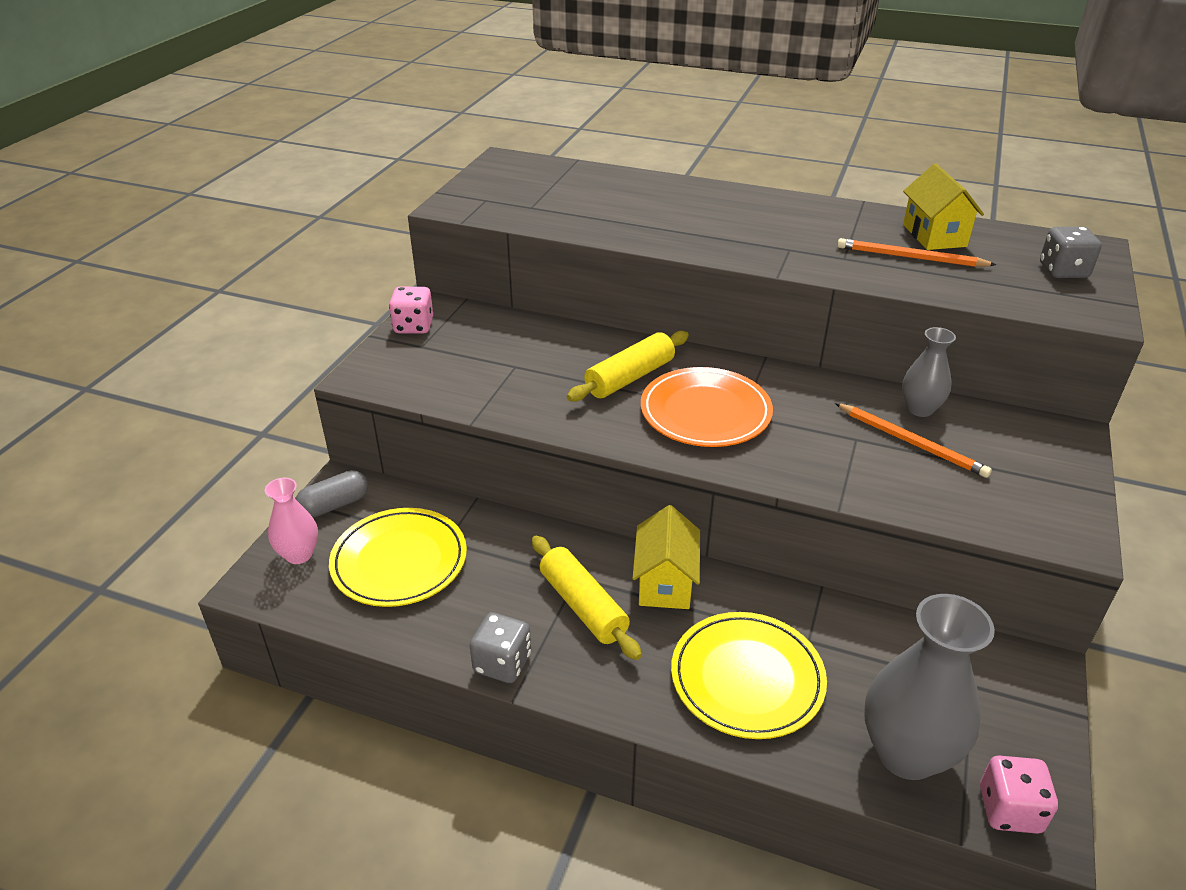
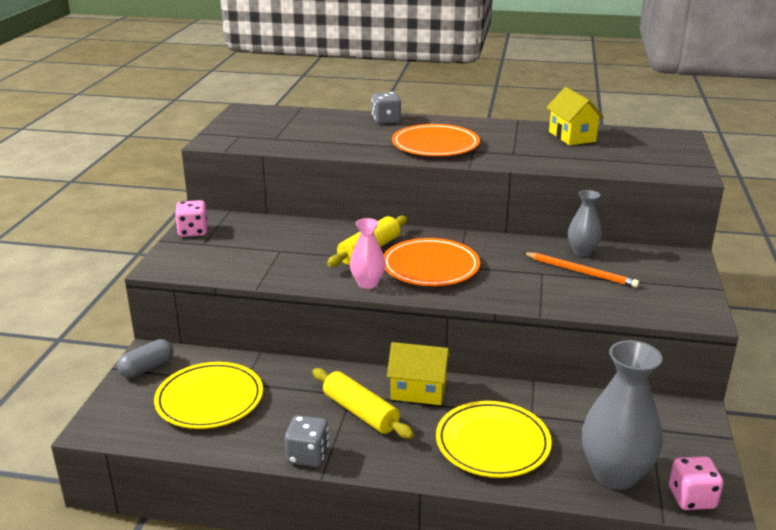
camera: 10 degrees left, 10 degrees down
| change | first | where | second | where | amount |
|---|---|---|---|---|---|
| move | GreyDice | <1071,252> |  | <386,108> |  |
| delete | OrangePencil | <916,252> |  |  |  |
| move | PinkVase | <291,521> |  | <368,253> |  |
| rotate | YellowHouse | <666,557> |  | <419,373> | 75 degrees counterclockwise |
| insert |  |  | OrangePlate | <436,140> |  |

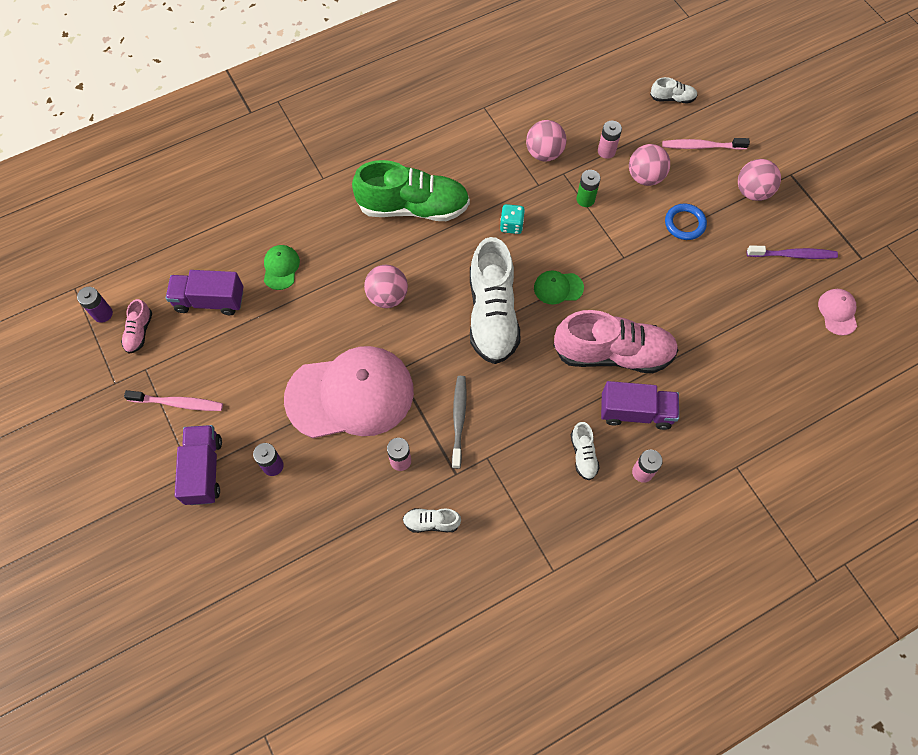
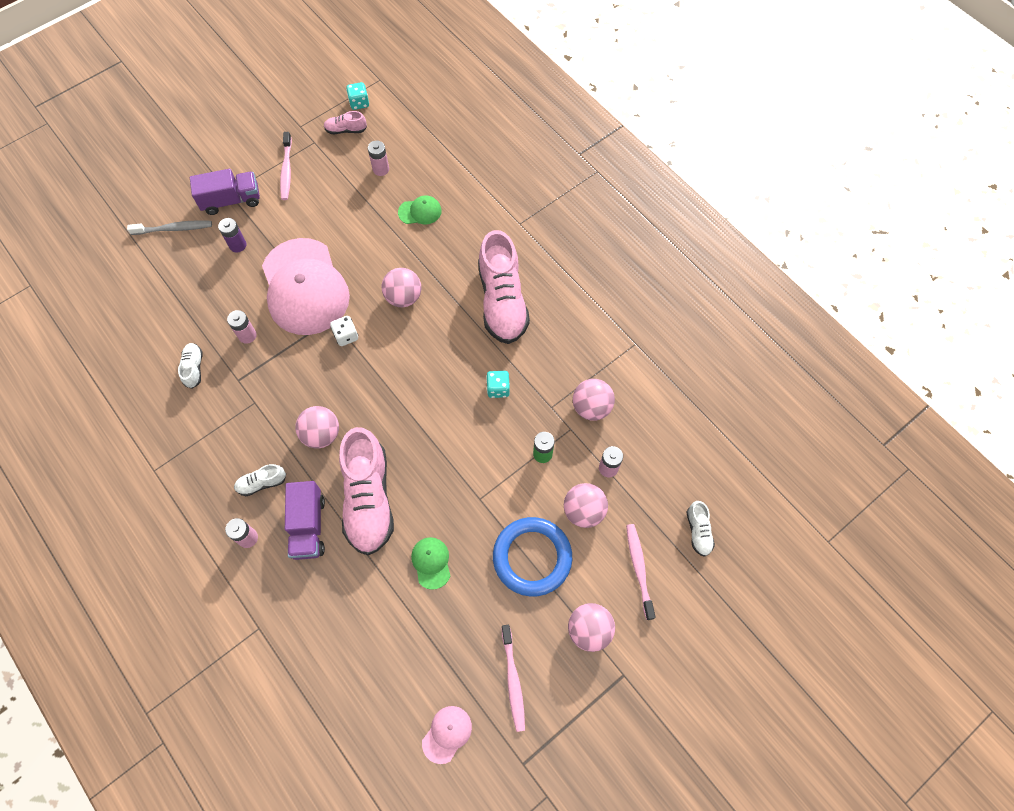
camera: 80 degrees right, 0 degrees up
| change | first | where | second | where | amount |
|---|---|---|---|---|---|
| recolor | GreenShoe | <411,190> | PinkShoe | <504,287> |  |
| resize | BlueRing | <686,222> |  | <532,556> | x1.77 |
| delete | WhiteShoe | <495,300> |  |  |  |
| recolor | PurpleToothbrush | <792,252> | PinkToothbrush | <513,678> |  |
| replace | PurpleTruck | <204,292> | PinkBattery | <378,158> |  |
| move | GreenCap | <559,287> |  | <430,563> |  |
| replace | PurpleBattery | <95,305> | TurquoiseDice | <357,96> |  |
| rotate | PinkCap | <837,312> |  | <447,735> | 45 degrees counterclockwise |
| move | GreyToothbrush | <459,422> |  | <169,227> |  |
| insert |  |  | WhiteDice | <344,331> |  |
| insert |  |  | PinkBall | <317,427> |  |

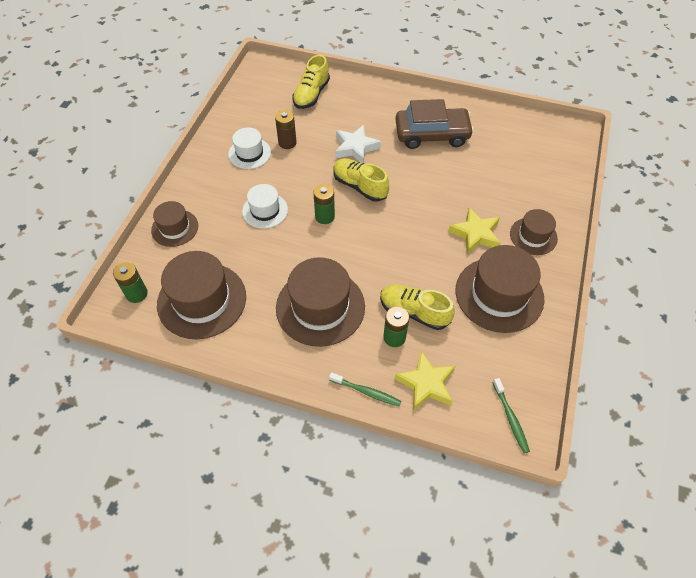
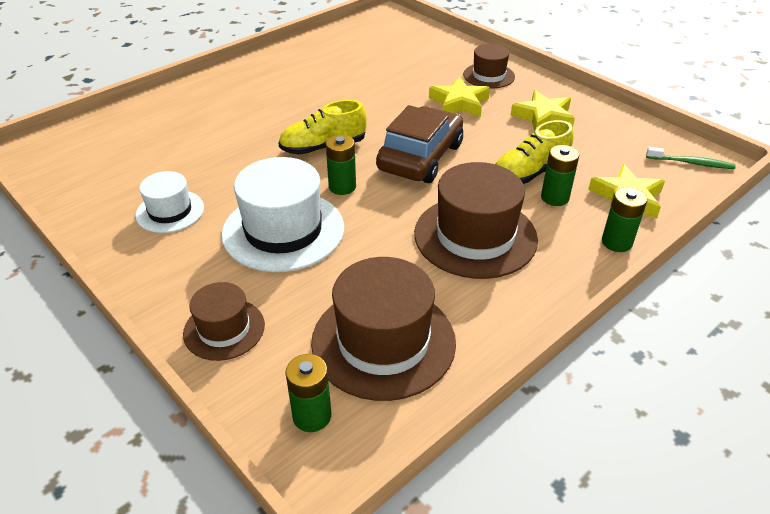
camera: 60 degrees left, 15 degrees down
| change | first | where | second | where | amount |
|---|---|---|---|---|---|
| delete | YellowShoe | <311,82> |  |  |  |
| move | BrownCar | <434,124> |  | <419,144> |  |
| delete | BrownBattery | <286,129> |  |  |  |
| delete | WhiteStar | <358,144> |  |  |  |
| resize | WhiteHat | <265,206> |  | <283,214> | x1.76 |
| replace | BrownHat | <500,289> | YellowStar | <543,111> |  |
| replace | GreenToothbrush | <365,389> | GreenBattery | <624,219> |  |

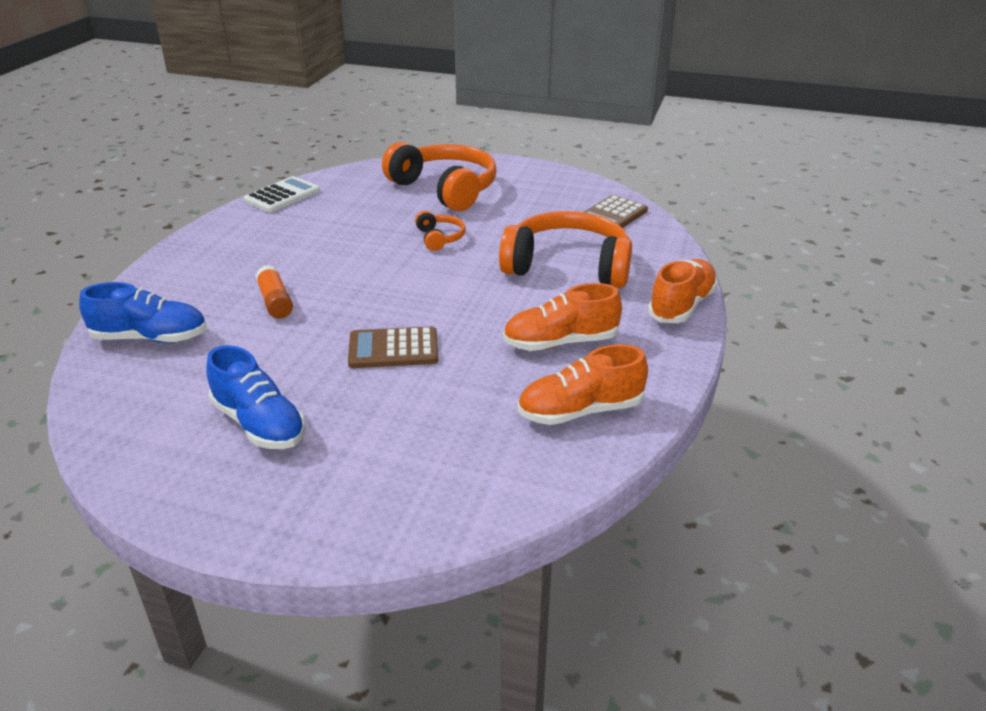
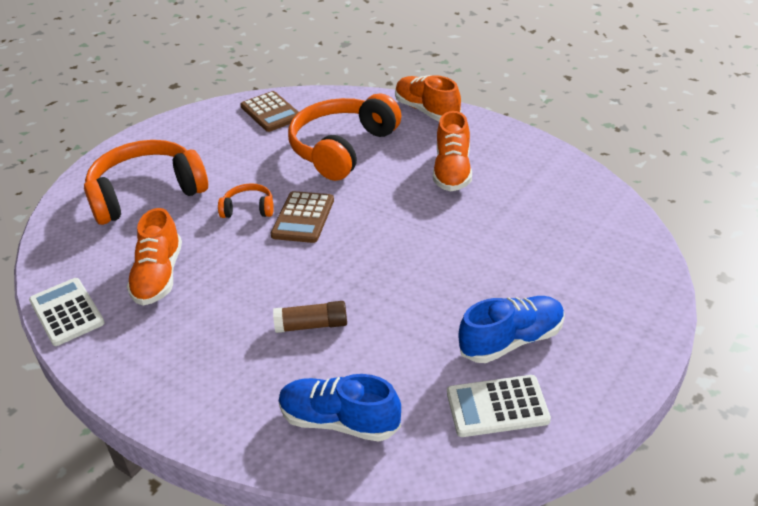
camera: 70 degrees left, 5 degrees up
| change | first | where | second | where | amount |
|---|---|---|---|---|---|
| recolor | OrangeGlueStick | <274,291> | BrownGlueStick | <310,317> |  |
| rotate | BlueShoe | <142,312> |  | <340,408> | 90 degrees counterclockwise |
| move | BrownCalculator | <393,347> |  | <302,217> |  |
| move | OrangeShoe | <582,384> |  | <154,257> |  |
| insert |  |  | WhiteCalculator | <499,406> |  |

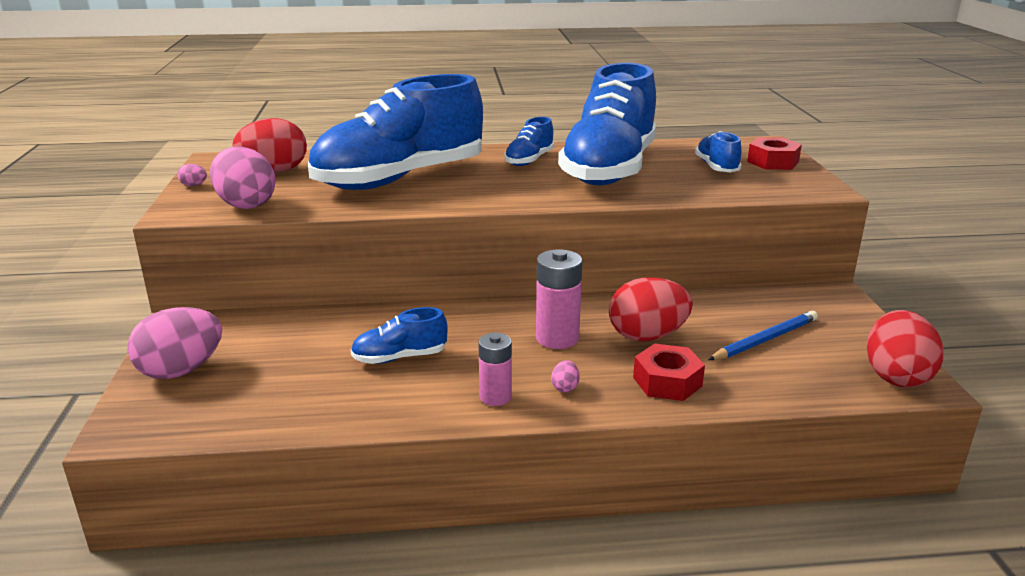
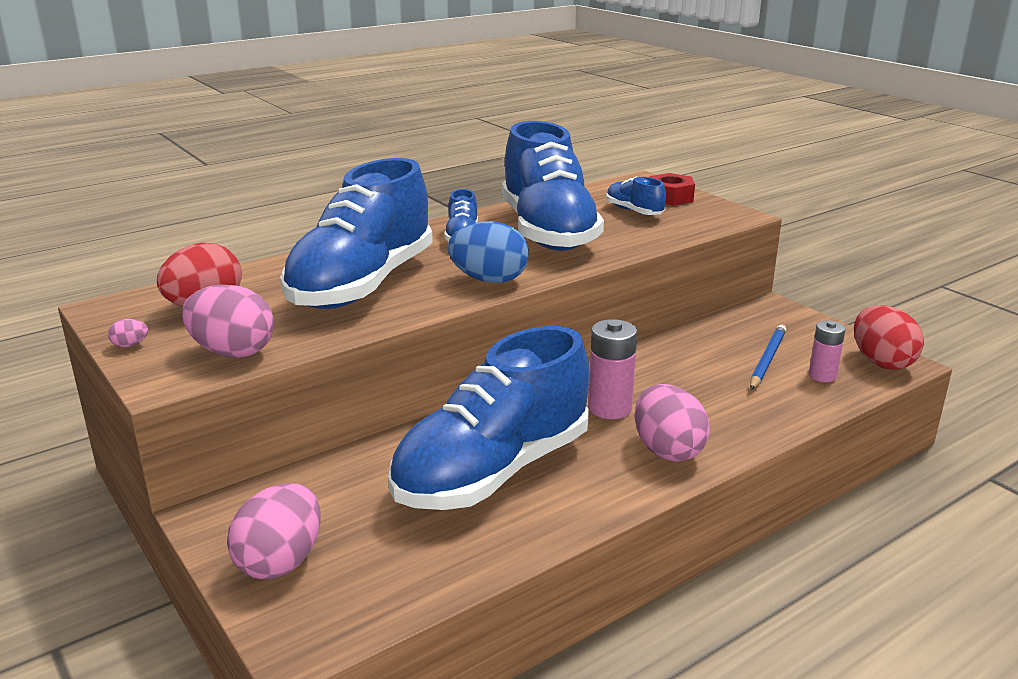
camera: 30 degrees left, 0 degrees up
| change | first | where | second | where | amount |
|---|---|---|---|---|---|
| delete | RedEgg | <651,309> |  |  |  |
| resize | BlueShoe | <399,335> |  | <489,418> | x2.38 |
| move | PinkBattery | <495,369> |  | <827,351> |  |
| delete | RedNut | <669,372> |  |  |  |
| resize | PinkEgg | <565,376> |  | <672,423> | x2.48 |
| insert |  |  | BlueEgg | <488,252> |  |

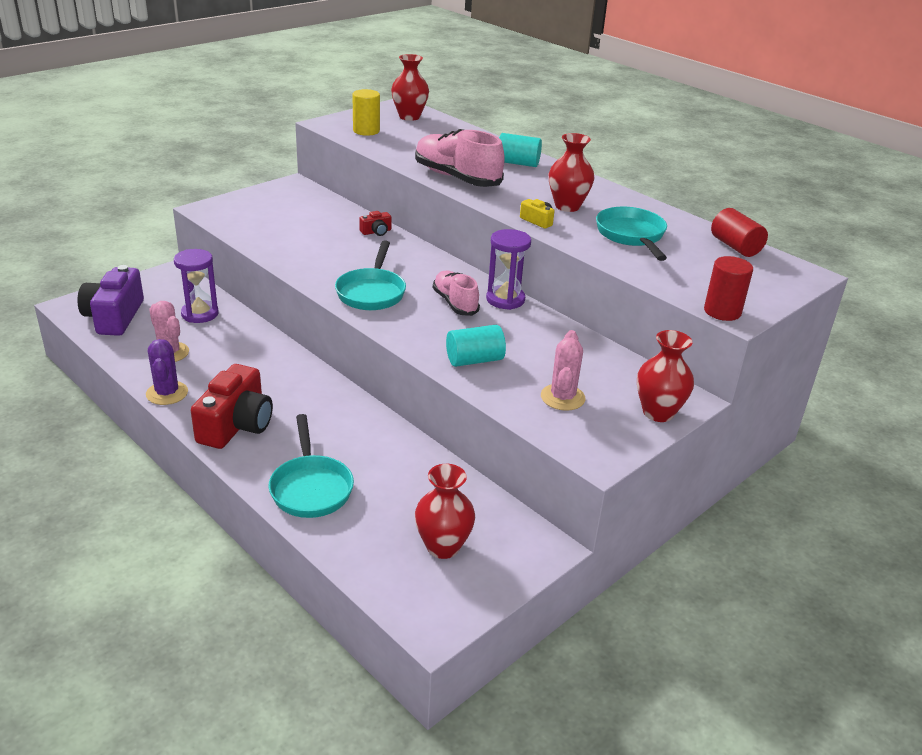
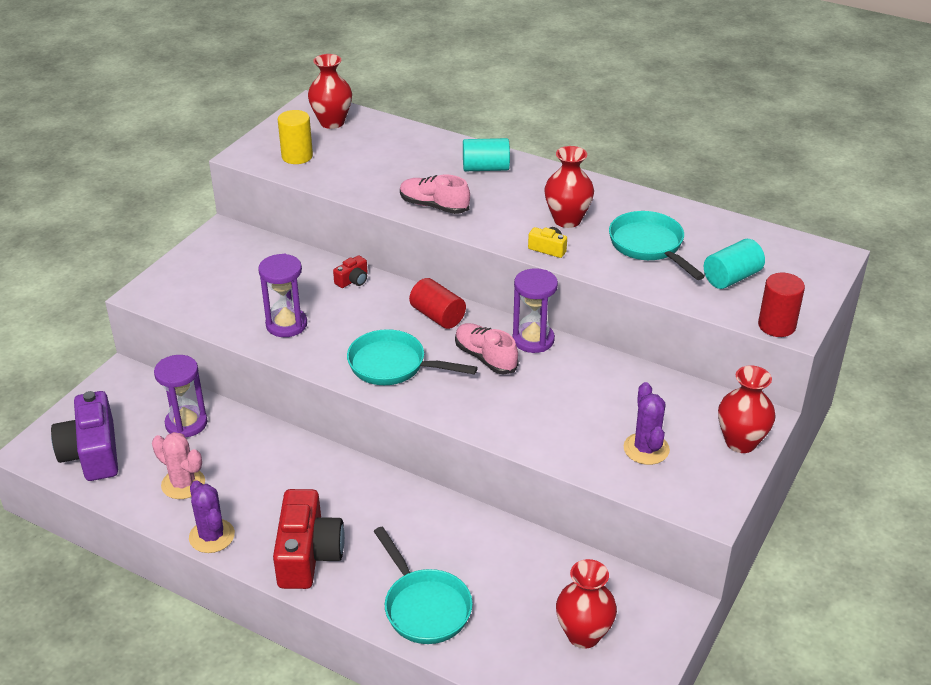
camera: 15 degrees left, 5 degrees up
| change | first | where | second | where | amount |
|---|---|---|---|---|---|
| resize | PinkShoe | <460,158> |  | <435,194> | x0.62 |
| move | RedCylinder | <739,232> |  | <437,303> |  |
| rotate | TurquoisePan | <370,275> |  | <412,357> | 120 degrees clockwise |
| move | TurquoiseCylinder | <476,346> |  | <734,264> |  |
| recolor | PinkCactus | <563,370> | PurpleCactus | <647,423> |  |
| insert |  |  | PurpleHourglass | <282,295> |  |

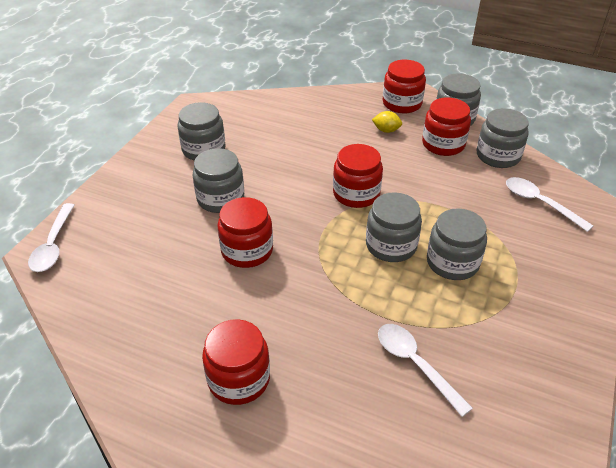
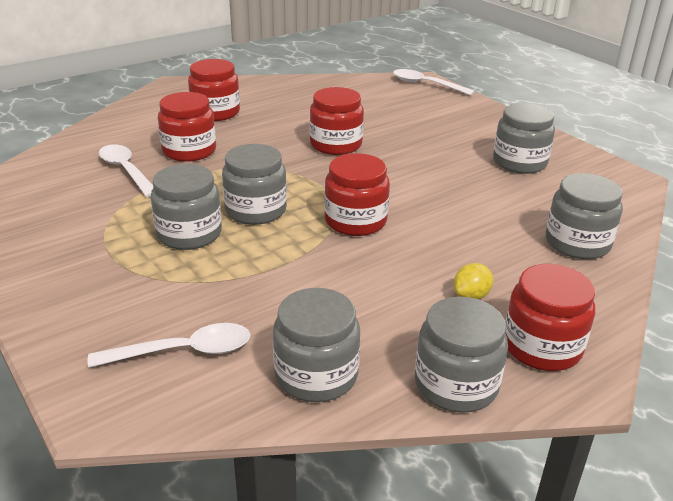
camera: 120 degrees right, 10 degrees down
| change | first | where | second | where | amount |
|---|---|---|---|---|---|
| move | RedJar | <446,126> |  | <187,127> |  |
| move | GreyJar | <218,180> |  | <584,216> |  |
| rotate | WhiteSpoon | <425,370> |  | <126,170> | 120 degrees counterclockwise |

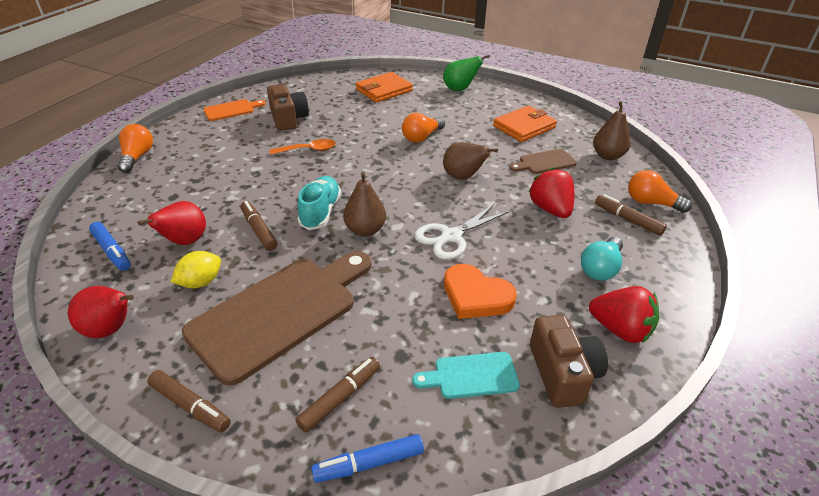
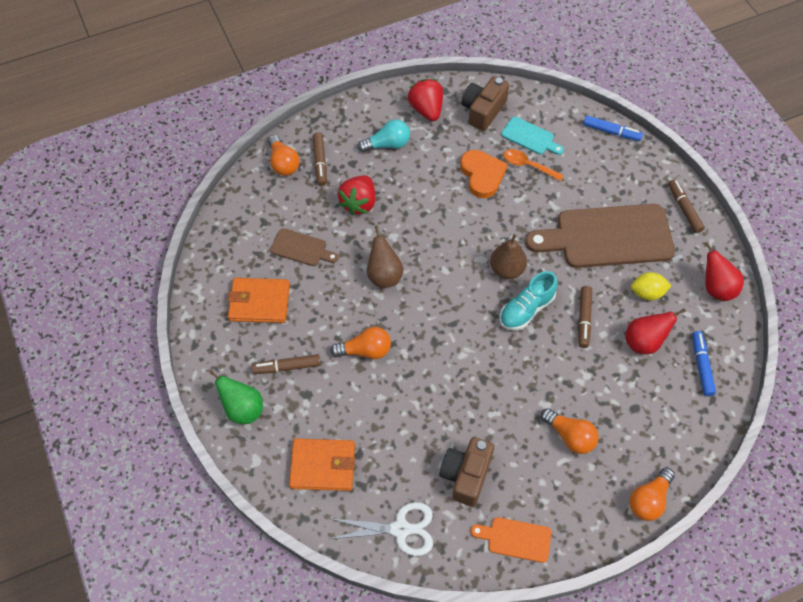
camera: 140 degrees left, 20 degrees up
| change | first | where | second | where | amount |
|---|---|---|---|---|---|
| delete | BrownPear | <612,130> |  |  |  |
| move | OrangeSpoon | <303,147> |  | <534,165> |  |
| move | WhiteScissors | <461,232> |  | <381,529> |  |
| move | BrownMarker | <337,395> |  | <286,364> |  |
| insert |  |  | OrangeLightBulb | <570,431> |  |

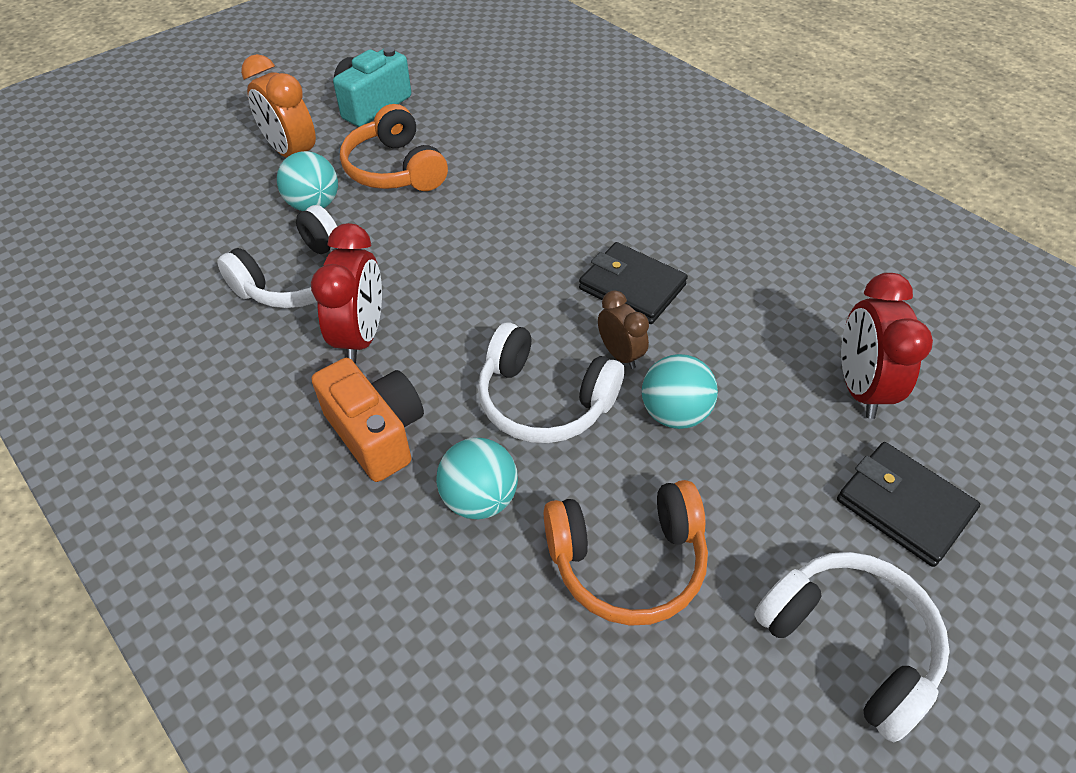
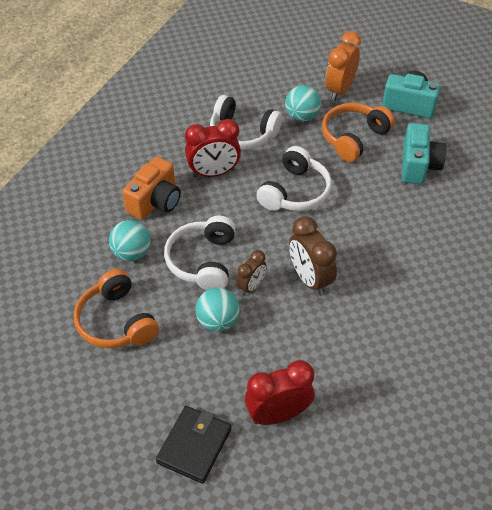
camera: 70 degrees right, 0 degrees up
| change | first | where | second | where | amount |
|---|---|---|---|---|---|
| replace | BlackWallet | <633,283> | BrownClock | <313,256> |  |
| move | WhiteHeadphones | <851,647> |  | <294,178> |  |
| insert |  |  | TurquoiseCamera | <424,153> |  |

